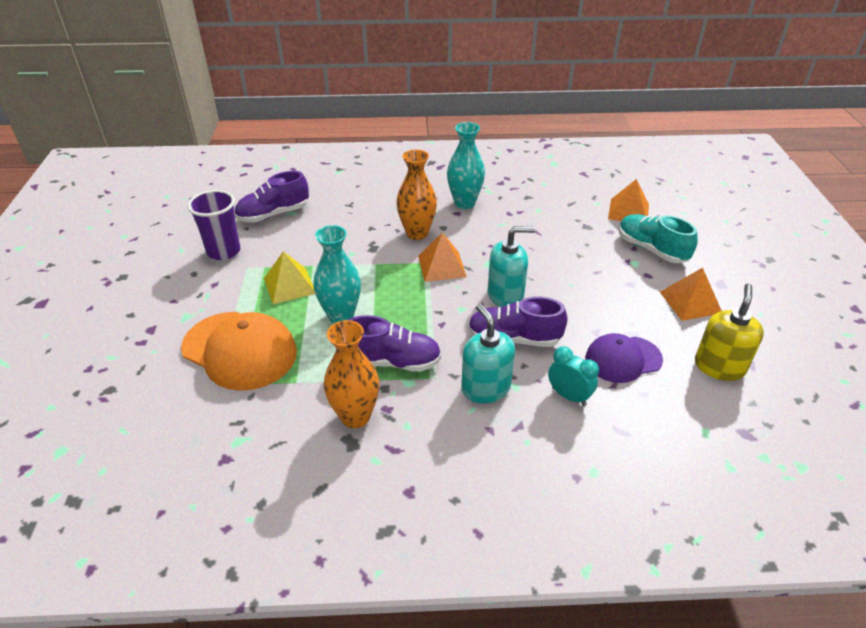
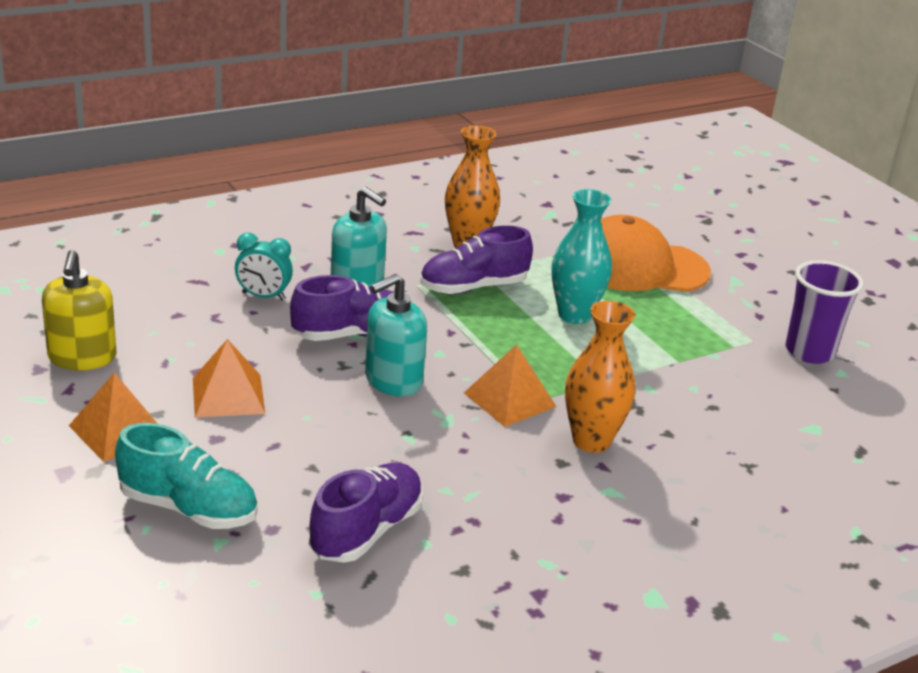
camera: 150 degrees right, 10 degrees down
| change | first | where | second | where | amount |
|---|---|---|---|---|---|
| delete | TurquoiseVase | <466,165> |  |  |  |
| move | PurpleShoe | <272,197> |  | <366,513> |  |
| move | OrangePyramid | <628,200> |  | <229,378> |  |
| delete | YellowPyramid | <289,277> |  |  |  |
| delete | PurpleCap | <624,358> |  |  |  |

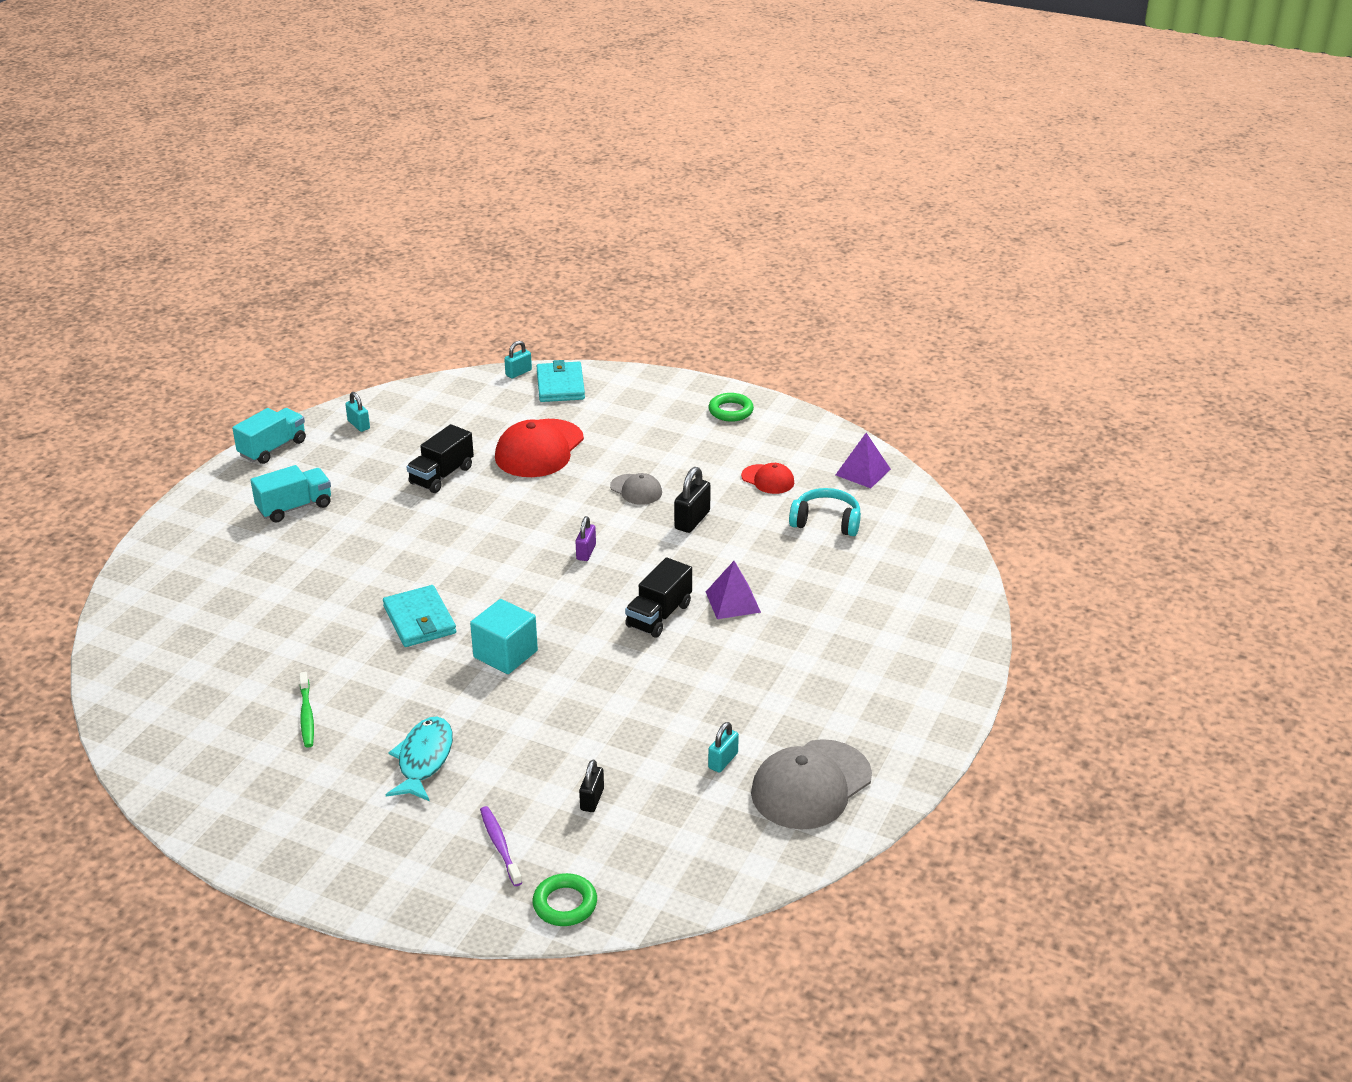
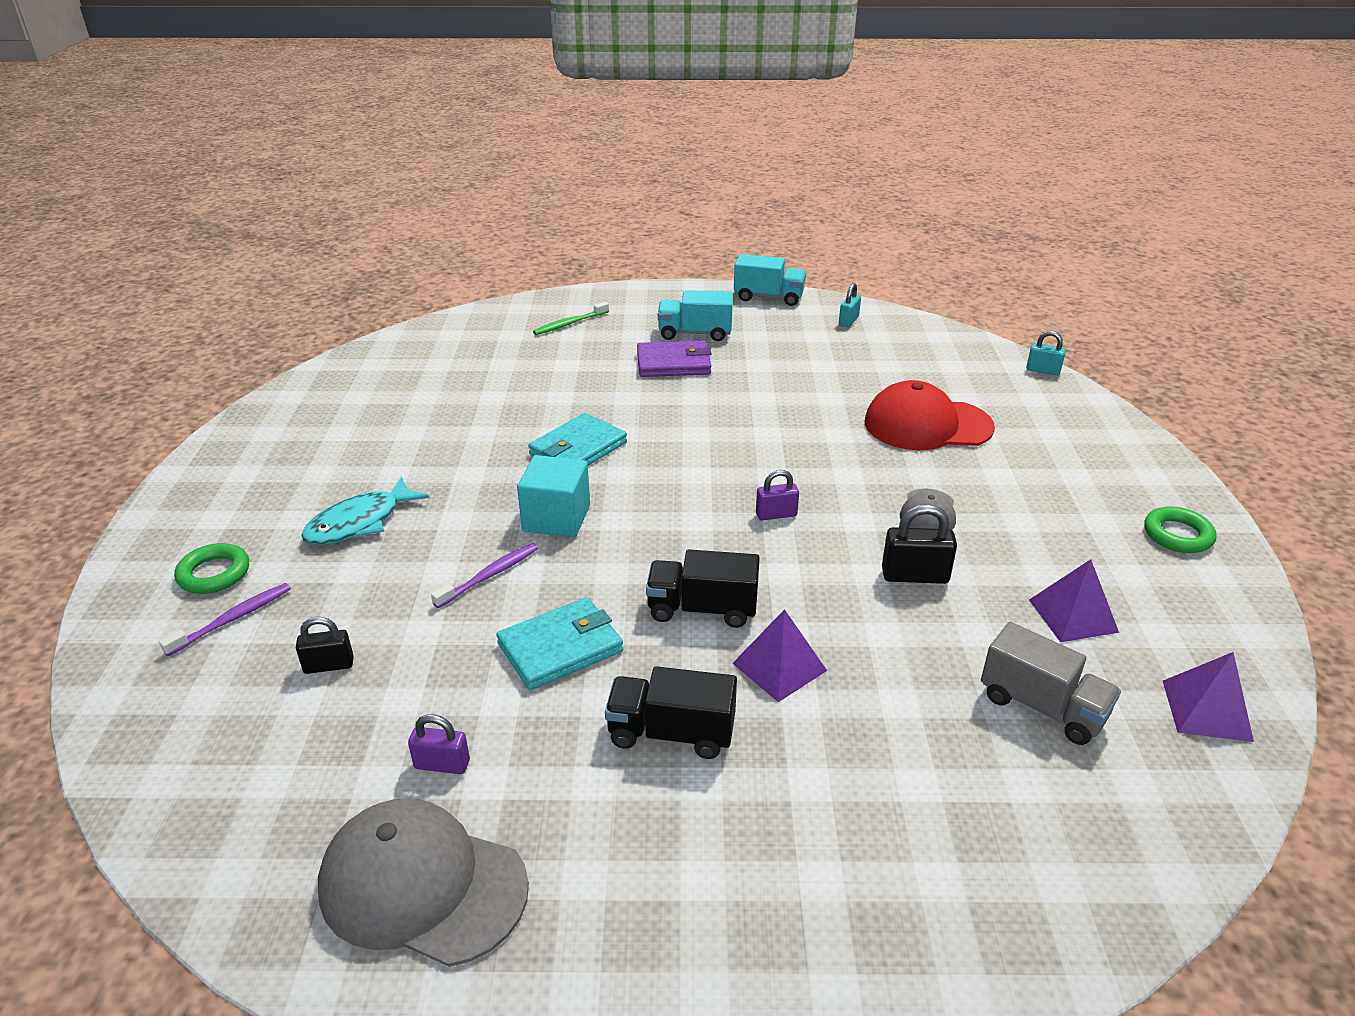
camera: 65 degrees right, 0 degrees up
| change | first | where | second | where | amount |
|---|---|---|---|---|---|
| move | TurquoiseWallet | <561,381> |  | <559,643> |  |
| move | BlackTruck | <440,458> |  | <671,712> |  |
| replace | RedCap | <767,478> | PurplePyramid | <1074,600> |  |
| rotate | TurquoiseTruck | <291,493> |  | <695,315> | 150 degrees clockwise |
| replace | TurquoiseHeadphones | <825,512> | GreyTruck | <1051,683> |  |
| move | GreenToothbrush | <306,709> |  | <571,318> |  |
| rotate | TurquoiseFish | <419,759> |  | <365,511> | 150 degrees clockwise |
| recolor | TurquoisePadlock | <723,747> | PurplePadlock | <439,744> |  |
| move | GreenRing | <565,899> |  | <211,568> |  |
| insert |  |  | PurpleWallet | <674,359> |  |
| insert |  |  | PurpleToothbrush | <484,575> |  |

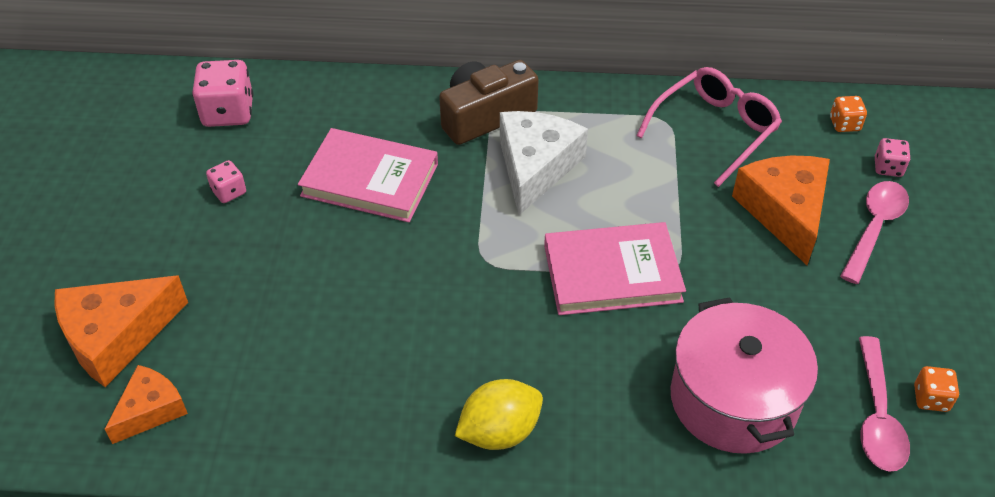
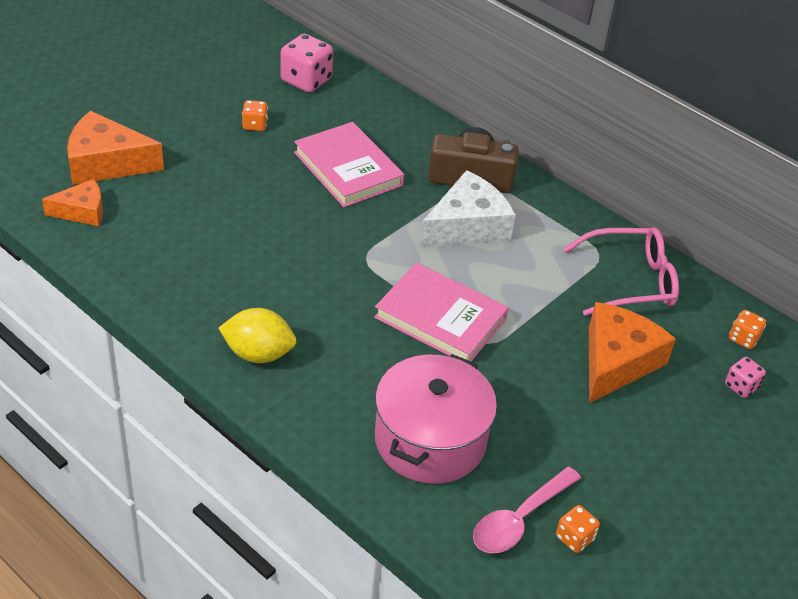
camera: 35 degrees right, 5 degrees down
| change | first | where | second | where | amount |
|---|---|---|---|---|---|
| recolor | PinkDice | <226,181> | OrangeDice | <255,115> |  |
| delete | PinkSpoon | <874,232> |  |  |  |

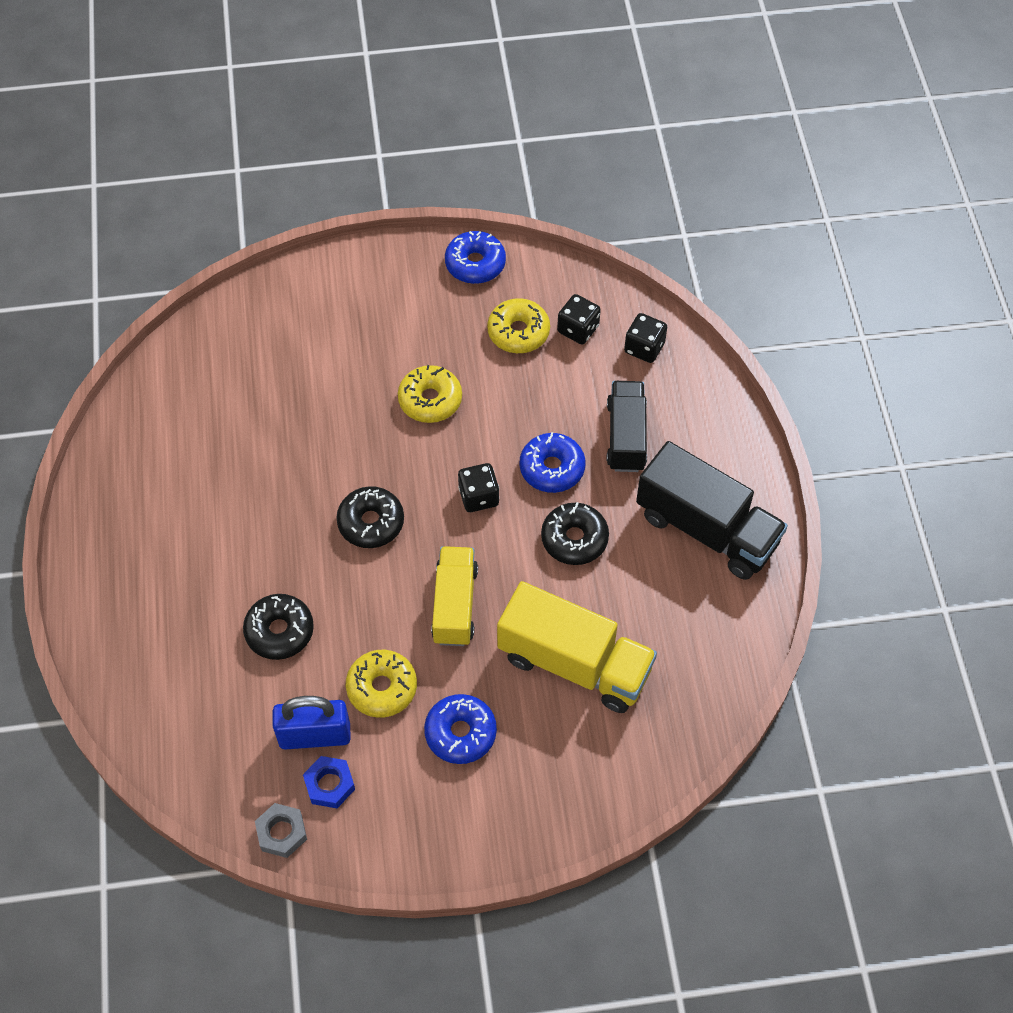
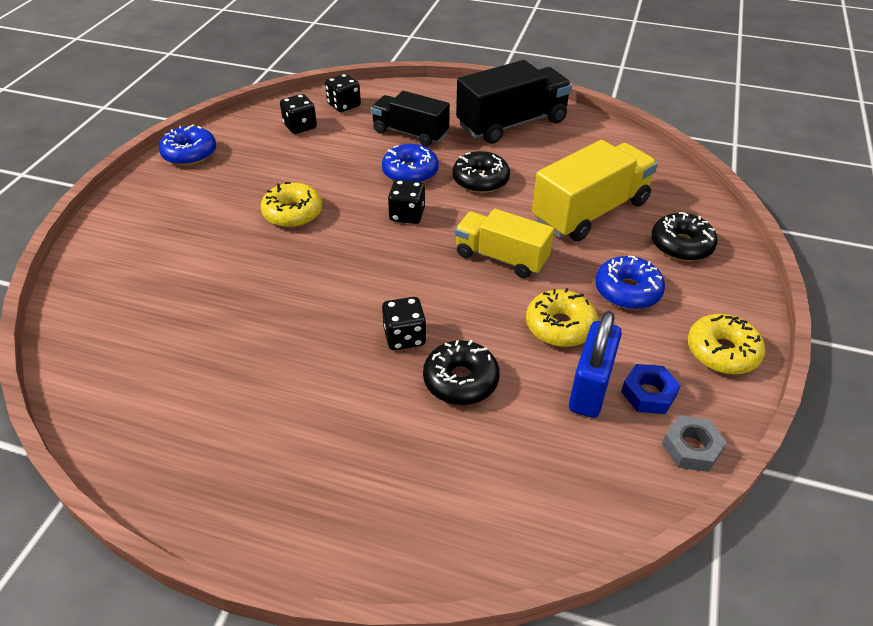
camera: 65 degrees left, 15 degrees down
| change | first | where | second | where | amount |
|---|---|---|---|---|---|
| move | YellowDonut | <518,325> |  | <726,344> |  |
| move | BlackDonut | <370,517> |  | <684,236> |  |
| insert |  |  | BlackDice | <404,323> |  |

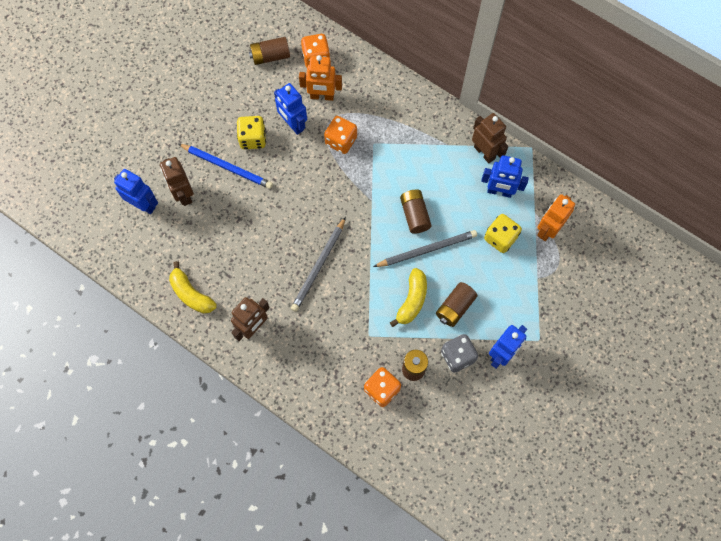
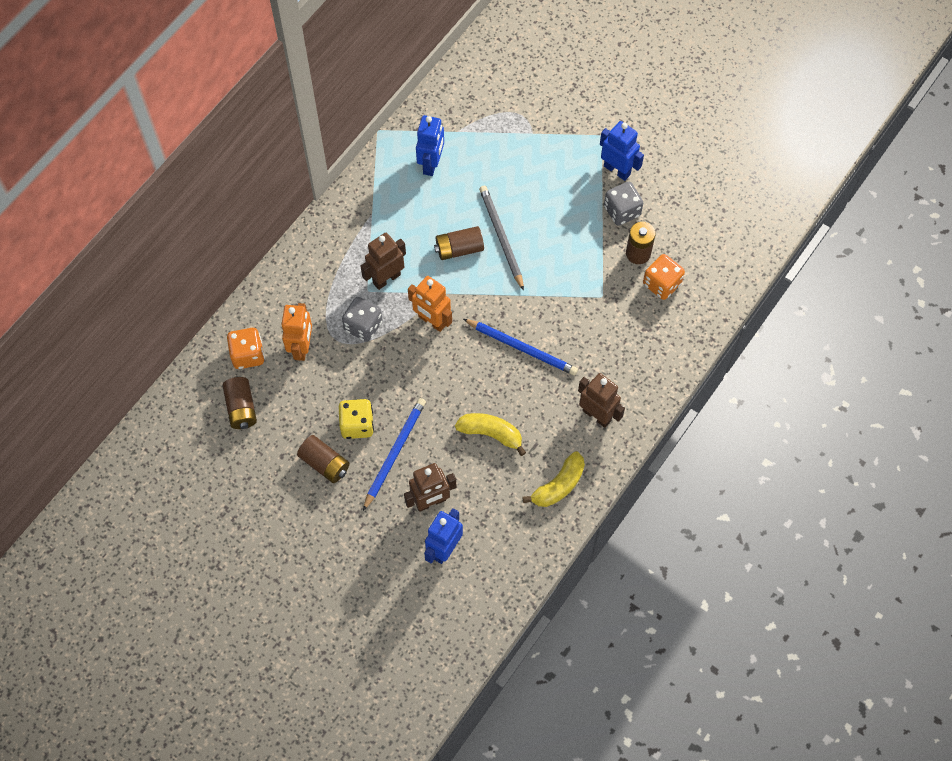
camera: 90 degrees left, 5 degrees down
| change | first | where | second | where | amount |
|---|---|---|---|---|---|
| delete | BlueRobot | <290,109> |  |  |  |
| move | BrownRobot | <490,138> |  | <383,261> |  |
| recolor | OrangeDice | <340,135> | GreyDice | <362,319> |  |
| move | OrangeRobot | <556,217> |  | <430,304> |  |
| delete | YellowDice | <503,233> |  |  |  |
| recolor | GreyPencil | <318,264> | BluePencil | <520,347> |  |
| move | YellowBanana | <408,297> |  | <490,434> |  |
| move | BrownBattery | <456,304> |  | <323,459> |  |

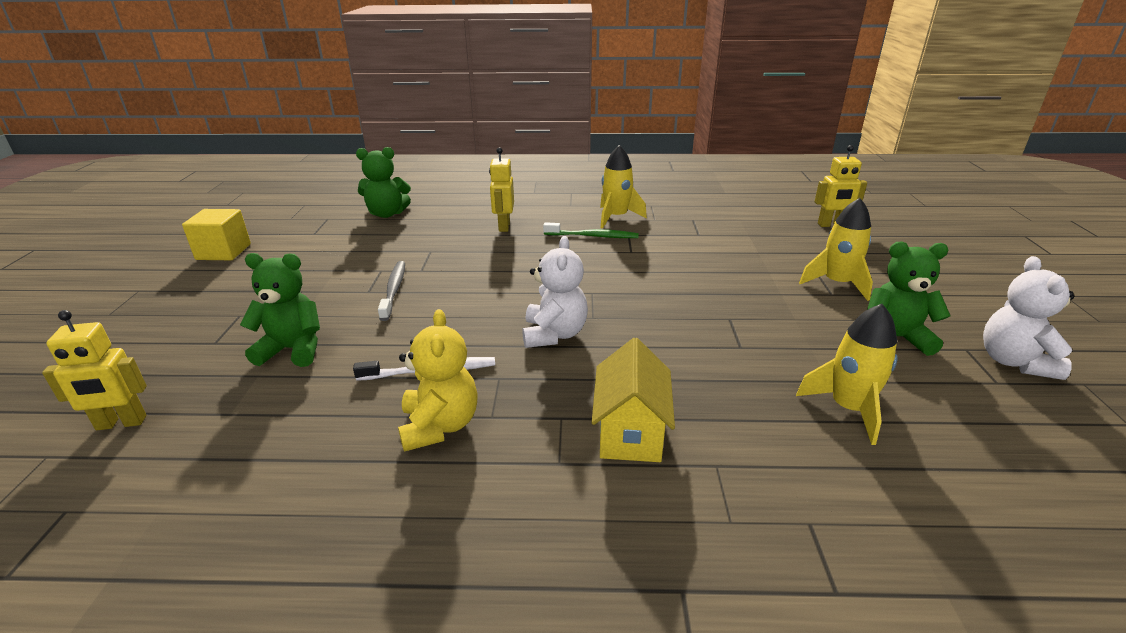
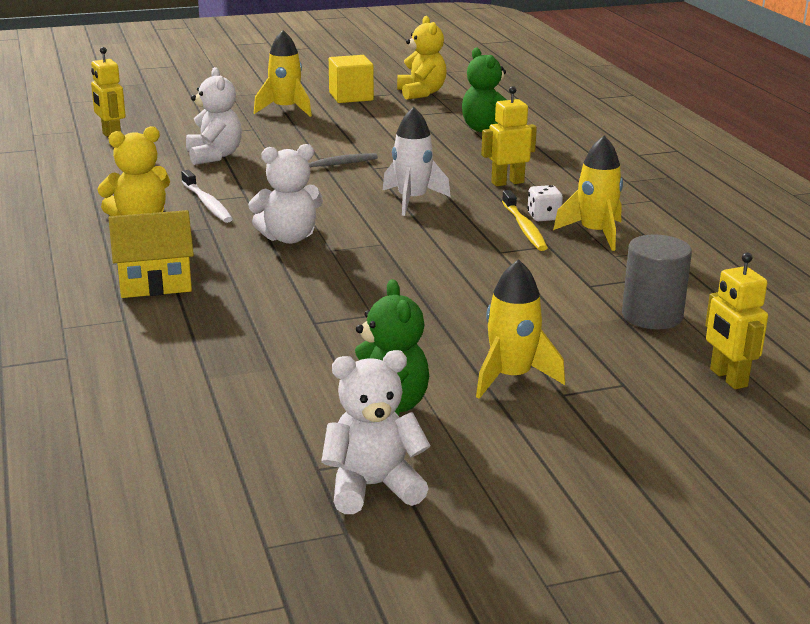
camera: 70 degrees right, 5 degrees down
| change | first | where | second | where | amount |
|---|---|---|---|---|---|
| recolor | GreenToothbrush | <591,230> | YellowToothbrush | <525,220> |  |
| recolor | GreenTeddyBear | <280,310> | WhiteTeddyBear | <214,116> |  |
| move | YellowRocket | <847,374> |  | <283,73> |  |
| insert |  |  | YellowTeddyBear | <422,58> |  |
| insert |  |  | WhiteRocket | <416,161> |  |
| insert |  |  | WhiteDice | <545,203> |  |
| insert |  |  | GreyCylinder | <657,282> |  |

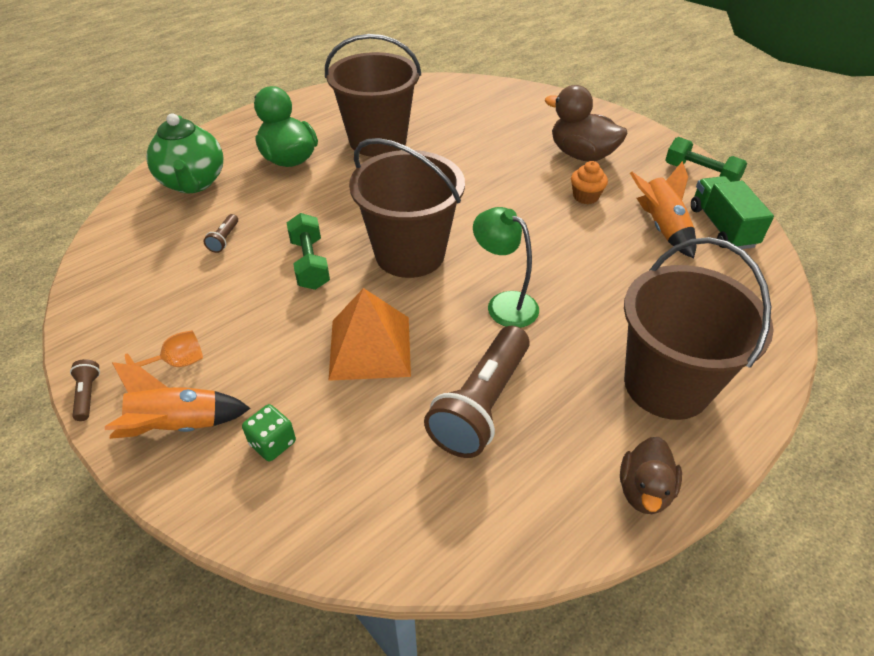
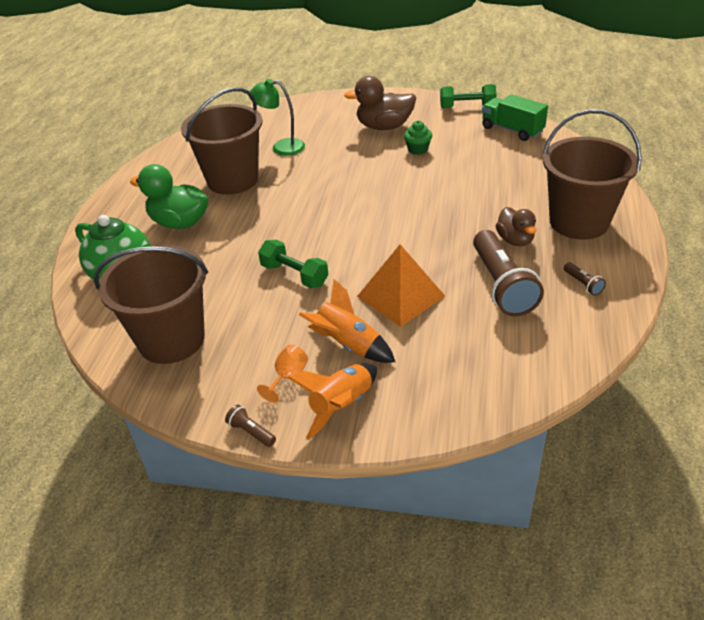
camera: 35 degrees left, 5 degrees down
| change | first | where | second | where | amount |
|---|---|---|---|---|---|
| move | BrownBucket | <407,208> |  | <151,304> |  |
| recolor | OrangeCupcake | <589,182> | GreenCupcake | <418,138> |  |
| move | OrangeRocket | <663,209> |  | <347,321> |  |
| move | GreenLamp | <506,267> |  | <276,117> |  |
| move | BrownFlashlight | <221,233> |  | <585,279> |  |
| delete | GreenDice | <269,432> |  |  |  |
| move | BrownDuck | <651,475> |  | <516,226> |  |

